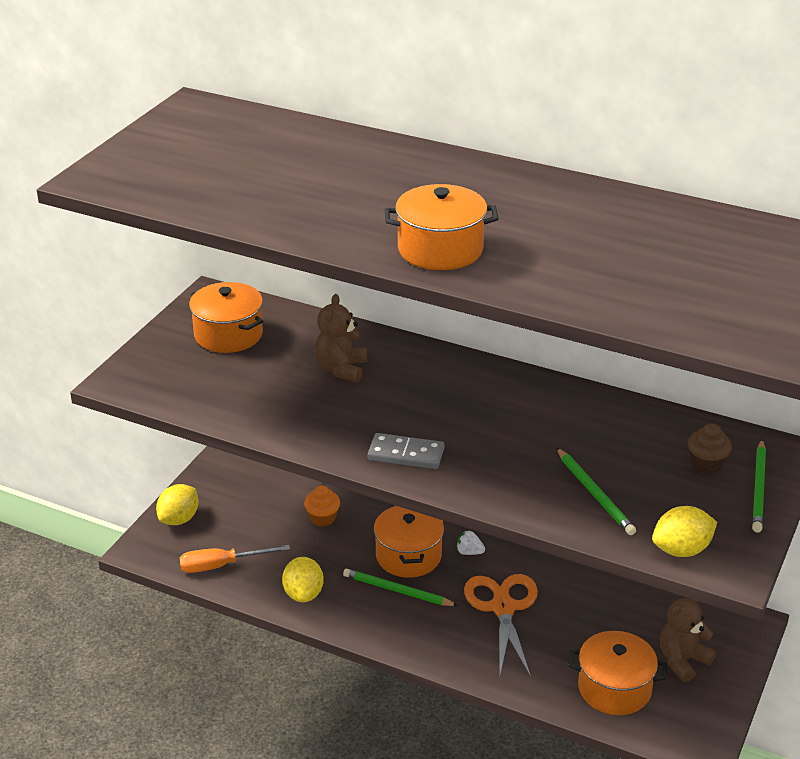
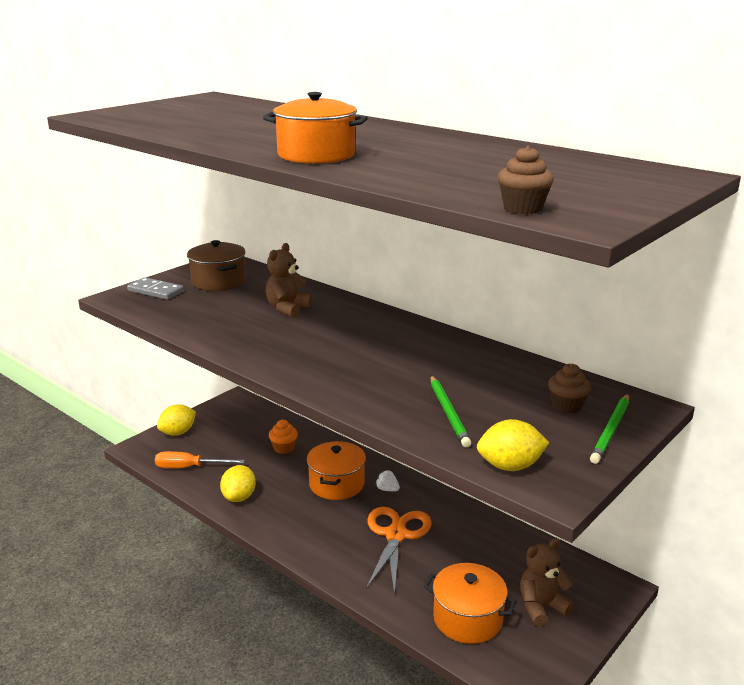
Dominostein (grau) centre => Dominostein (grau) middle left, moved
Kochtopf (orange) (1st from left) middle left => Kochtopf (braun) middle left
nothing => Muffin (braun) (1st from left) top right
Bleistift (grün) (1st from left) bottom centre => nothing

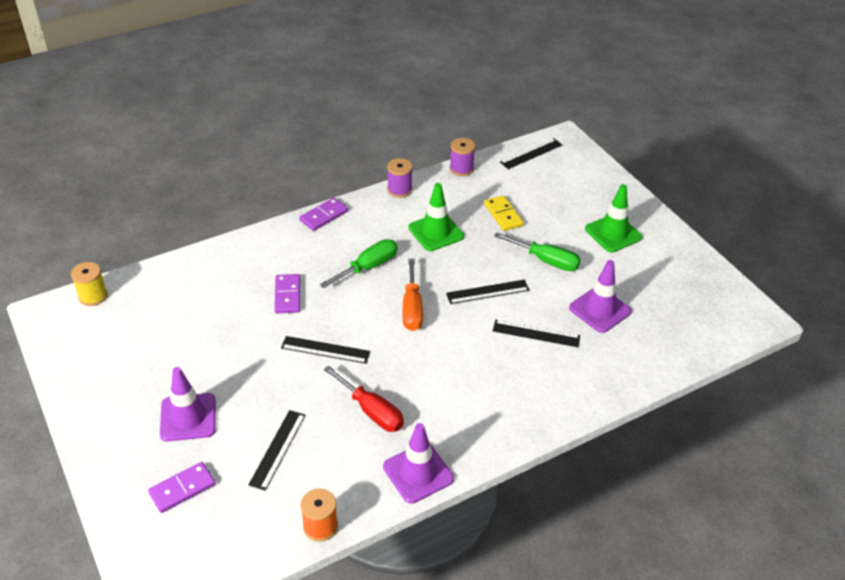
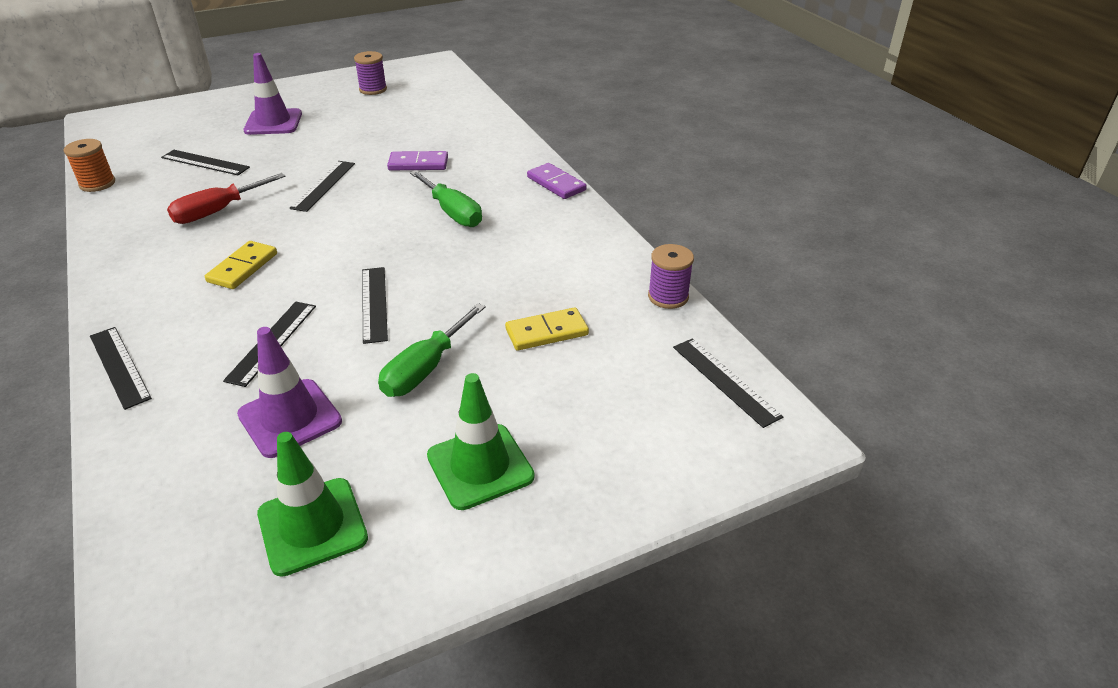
nothing => Lineal (schwarz) (1st from left) middle left
nothing => Dominostein (gelb) (1st from left) middle left
Leitkegel (grün) (1st from left) centre => Leitkegel (grün) (1st from left) bottom left, moved
Garnrolle (lila) (1st from left) top centre => Garnrolle (lila) (1st from left) top left, moved
Garnrolle (gelb) middle left => nothing
Dominostein (lila) (1st from left) bottom left => nothing
Leitkegel (lila) (2nd from left) bottom centre => nothing
Schraubenzieher (orange) centre => nothing

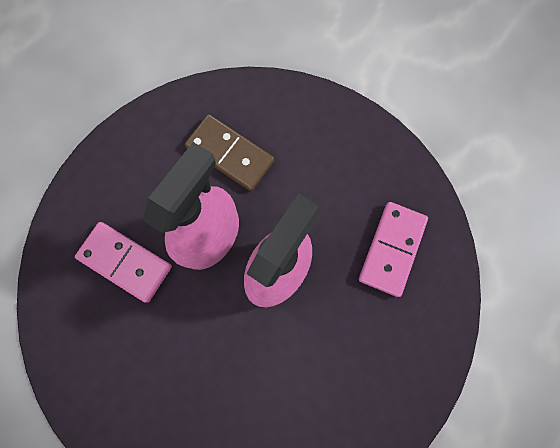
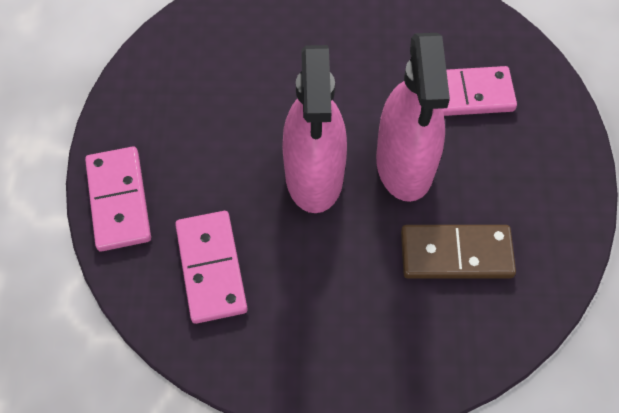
nothing => Dominostein (rosa) (1st from left) middle left

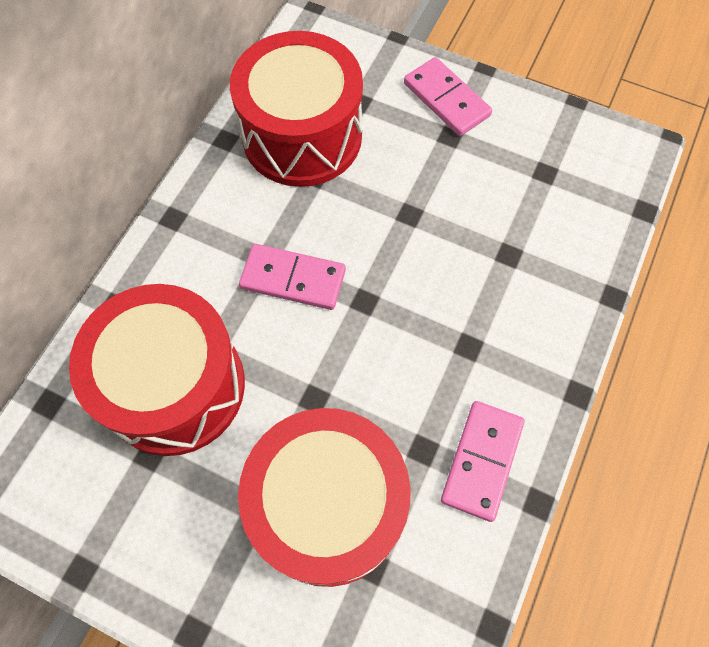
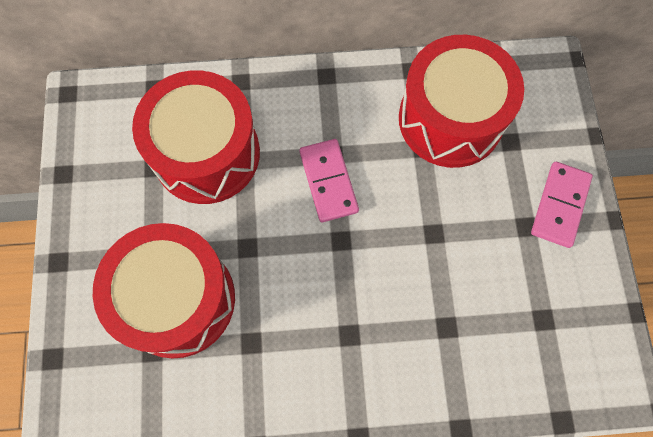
Dominostein (rosa) (3rd from left) bottom right => nothing

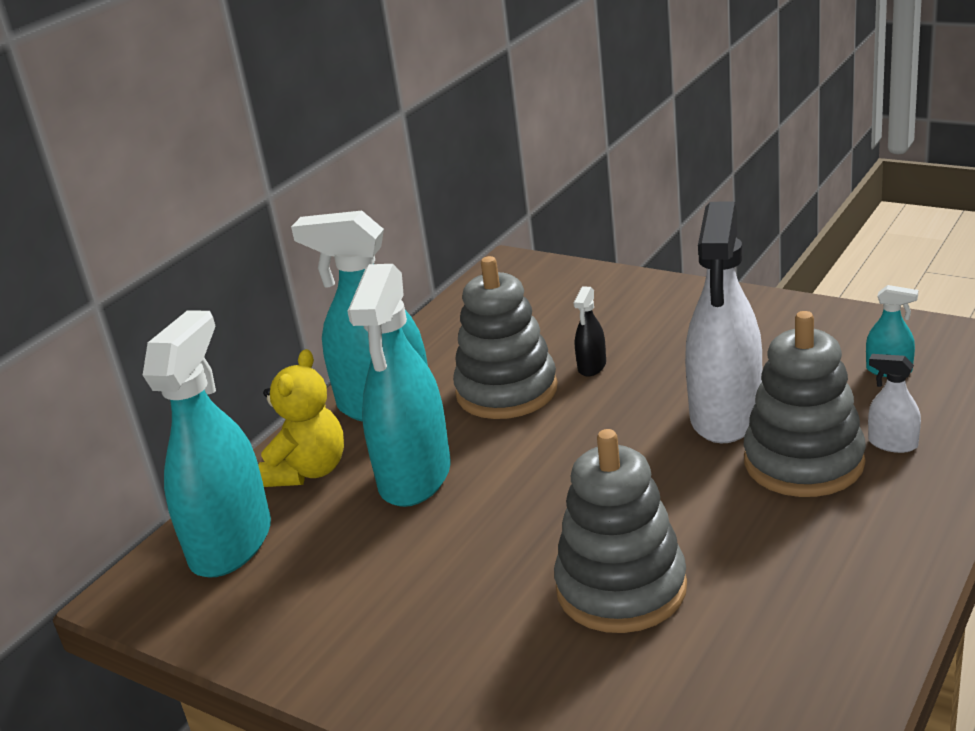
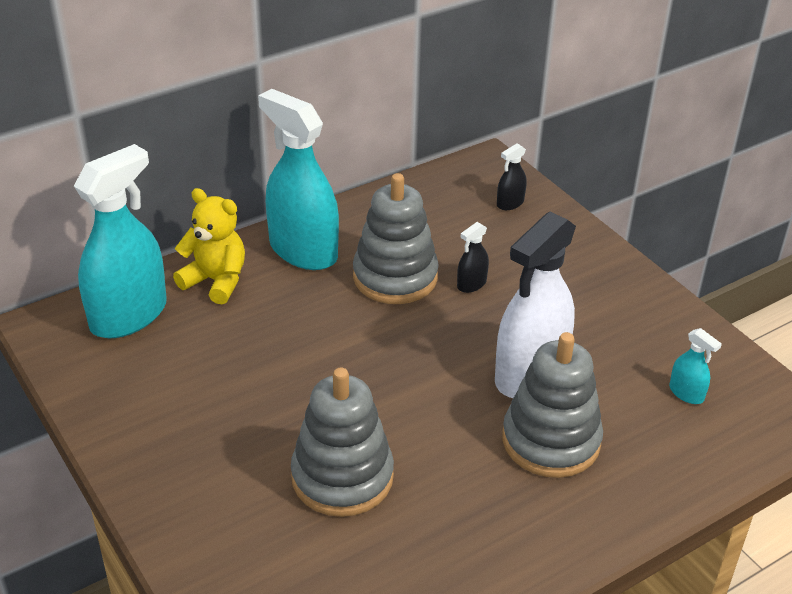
Teddybär (gelb) middle left, 105 degrees counterclockwise
nothing => Sprühflasche (schwarz) (2nd from left) top centre
Sprühflasche (türkis) (3rd from left) centre => nothing
Sprühflasche (weiß) (2nd from left) middle right => nothing

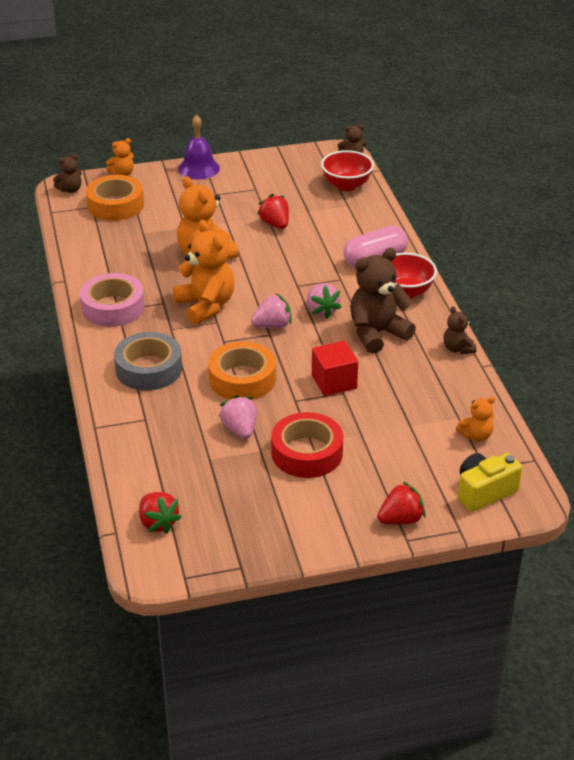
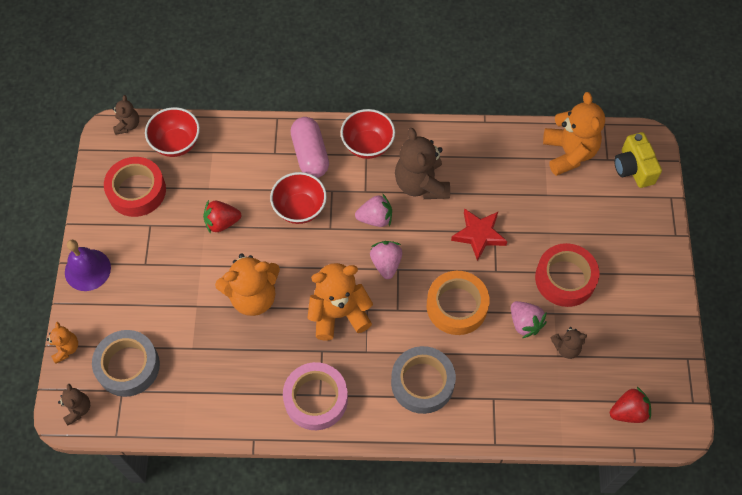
Klebeband (orange) (1st from left) top left => Klebeband (grau) (1st from left) bottom left
nothing => Klebeband (rot) (1st from left) middle left
nothing => Schüssel (rot) (2nd from left) centre
Kubus (rot) centre => Stern (rot) centre
Erdbeere (rosa) (1st from left in the first image) centre => Erdbeere (rosa) (3rd from left) middle right, 120 degrees counterclockwise
Teddybär (orange) (4th from left) middle right => Teddybär (orange) (4th from left) top right, x1.95
Teddybär (braun) (4th from left) middle right => Teddybär (braun) (4th from left) bottom right, moved
Erdbeere (rot) (3rd from left) middle right => nothing

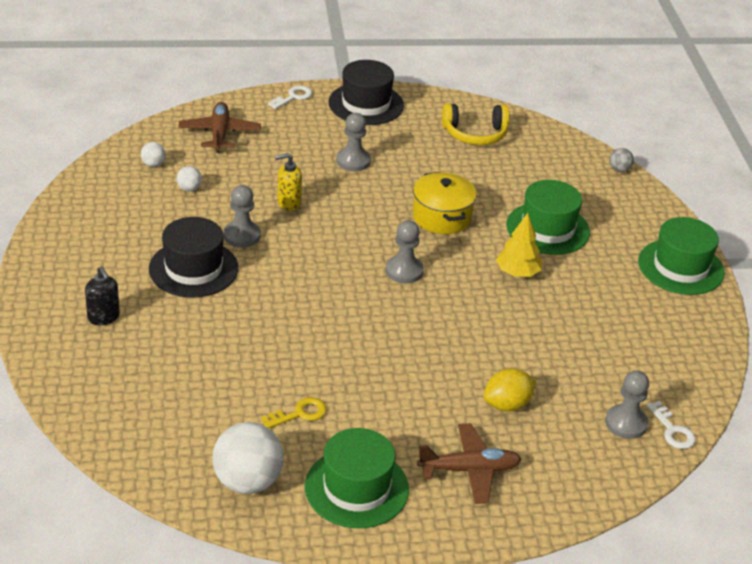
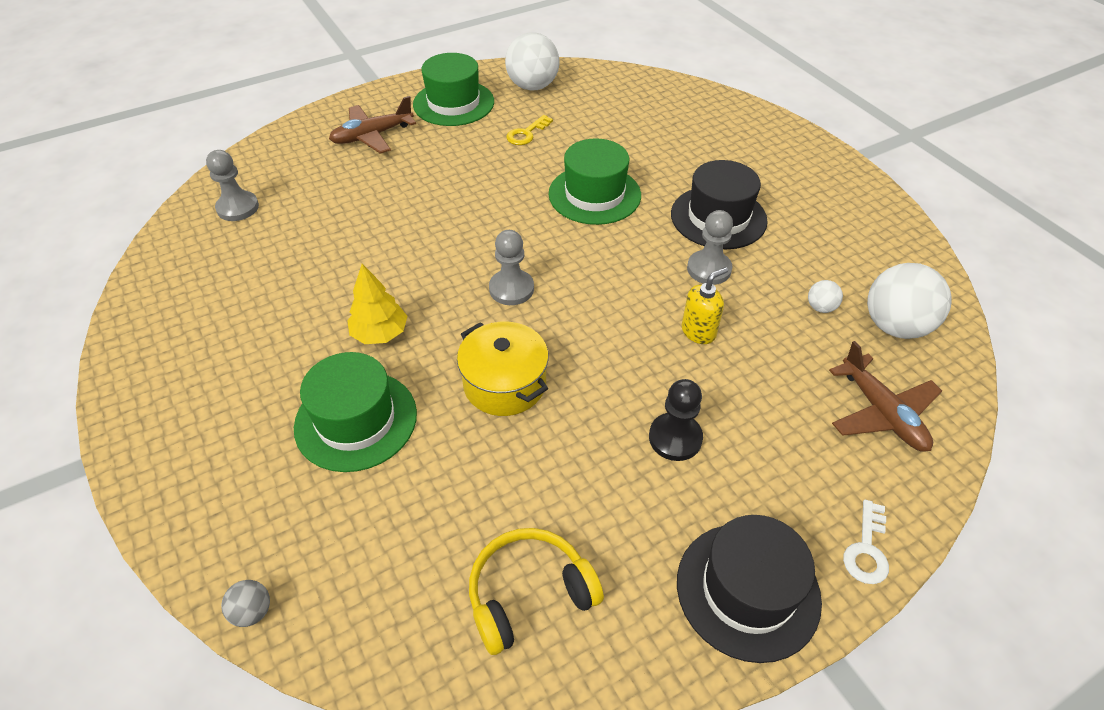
Hut (grün) (3rd from left) middle right => Hut (grün) (3rd from left) top centre, moved
Bauer (grau) (2nd from left) top centre => Bauer (schwarz) centre
Ball (weiß) (1st from left in the first image) top left => Ball (weiß) (3rd from left) middle right, x2.21
Seifenspender (schwarz) middle left => nothing
Zitrone (gelb) bottom right => nothing
Schlüssel (weiß) (2nd from left) bottom right => nothing

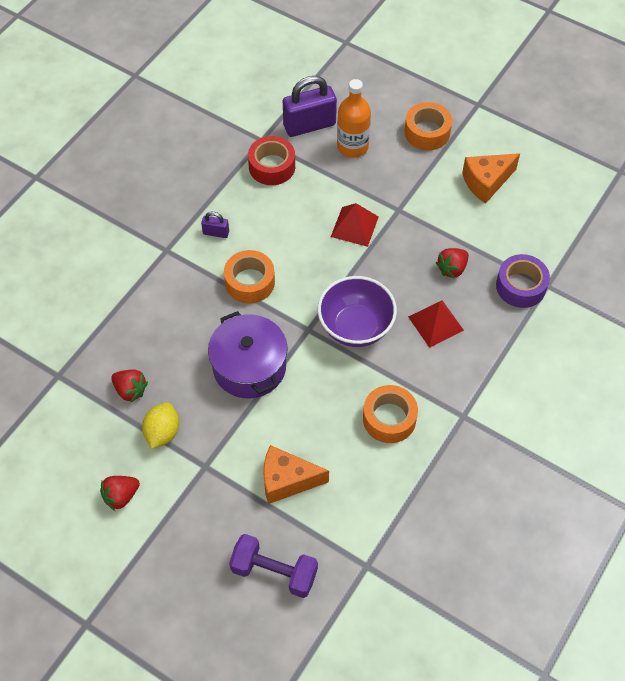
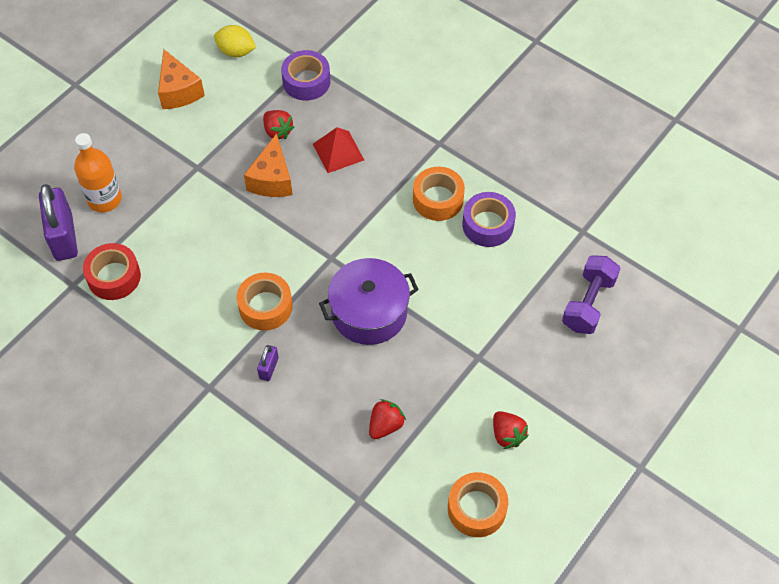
Zitrone (gelb) middle left => Zitrone (gelb) top left, moved
Käse (orange) (1st from left in the first image) bottom centre => Käse (orange) (2nd from left) top centre, moved
Vorhängeschloss (lila) (1st from left in the first image) top centre => Vorhängeschloss (lila) (2nd from left) centre, moved
Klebeband (orange) (3rd from left) top right => Klebeband (orange) (3rd from left) bottom centre, moved
nothing => Klebeband (lila) (2nd from left) centre
Schüssel (lila) centre => nothing
Pyramide (rot) (1st from left) top centre => nothing

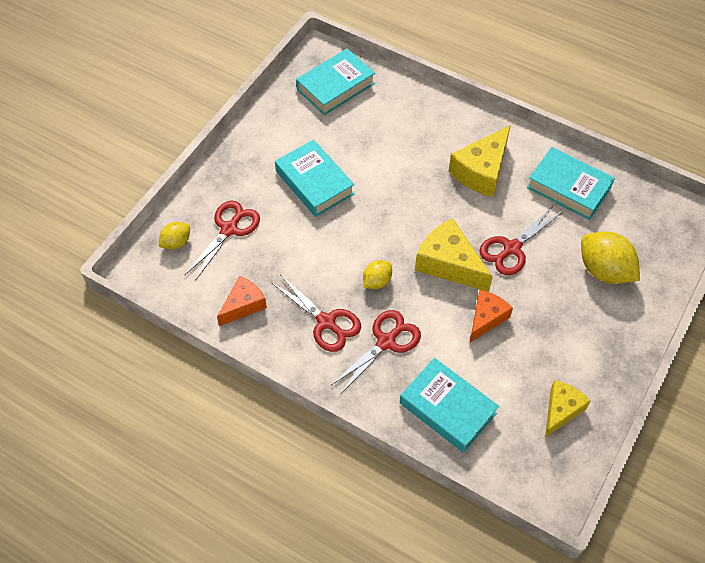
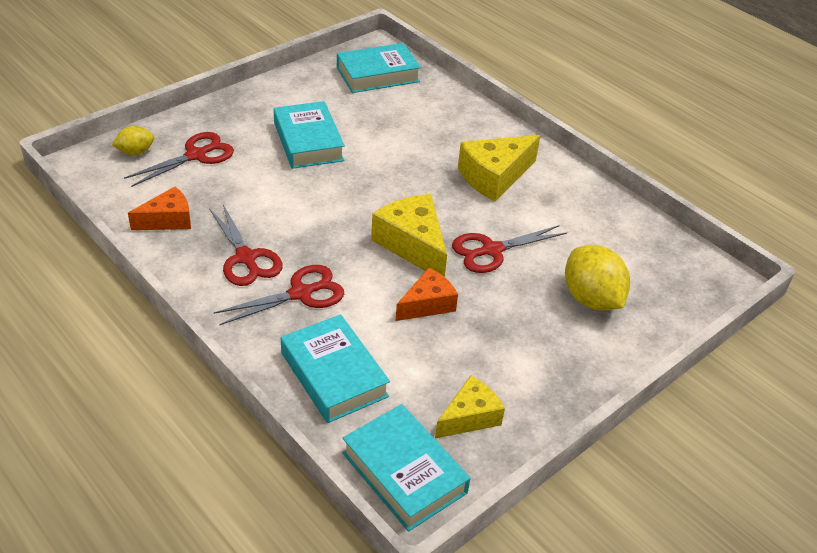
Buch (türkis) (4th from left) top right => Buch (türkis) (4th from left) bottom centre, moved
Zitrone (gelb) (2nd from left) centre => nothing

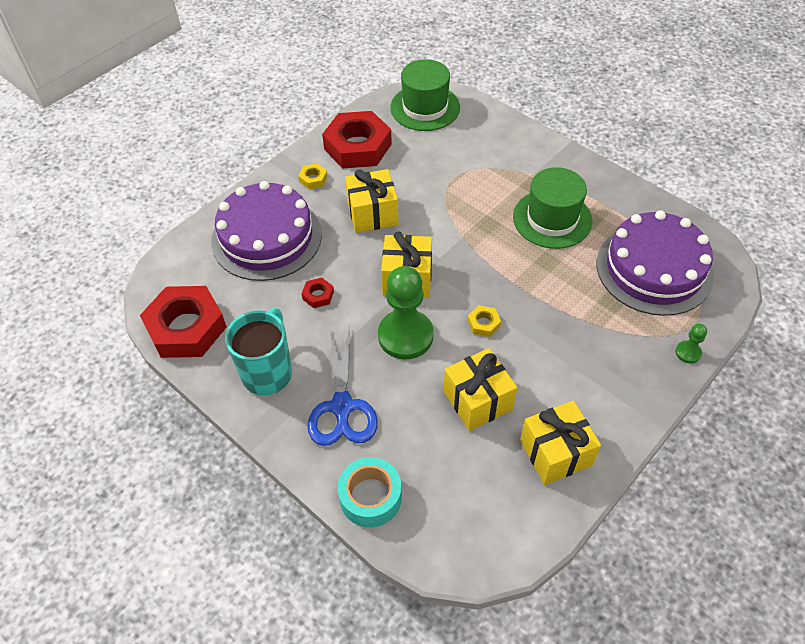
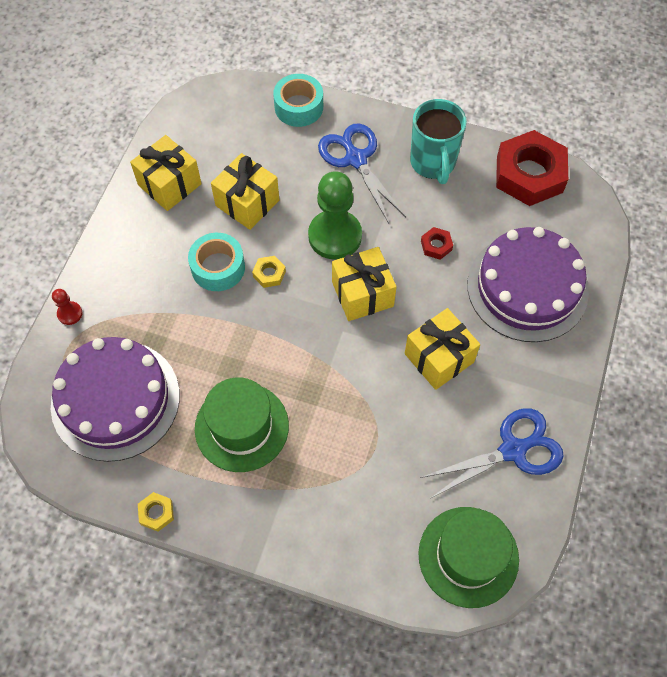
Bauer (grün) (2nd from left) middle right => Bauer (rot) middle left
Sechskantmutter (gelb) (1st from left) top centre => Sechskantmutter (gelb) (1st from left) bottom left, moved
nothing => Klebeband (türkis) (1st from left) middle left
Sechskantmutter (rot) (3rd from left) top centre => Schere (blau) (2nd from left) bottom right

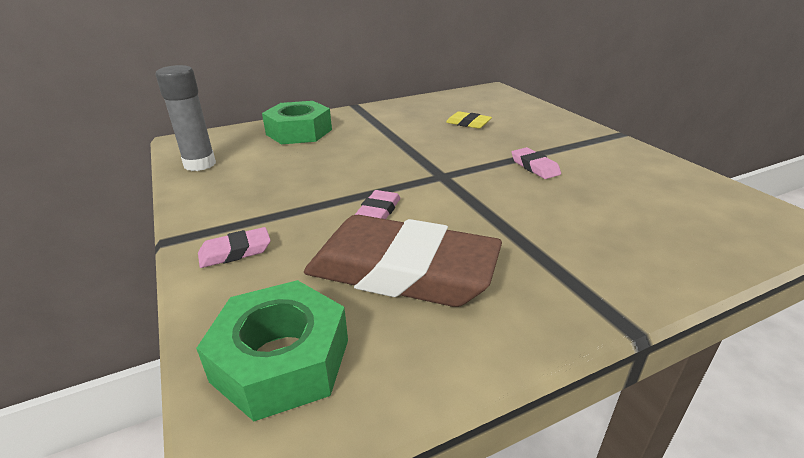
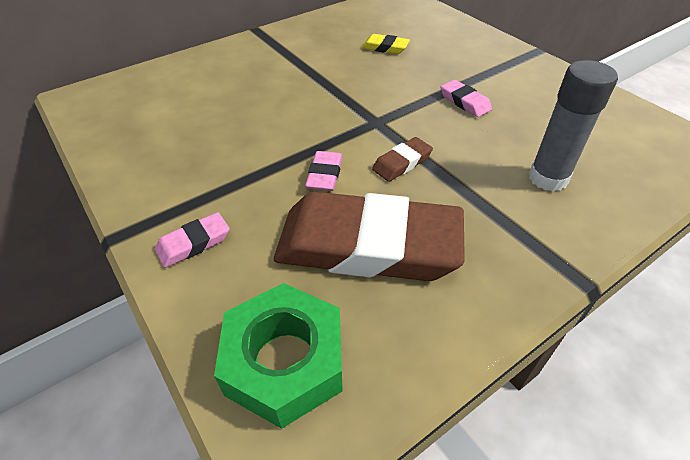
nothing => Radiergummi (braun) (2nd from left) centre
Klebestift (grau) top left => Klebestift (grau) top right, moved
Sechskantmutter (grün) (2nd from left) top centre => nothing

